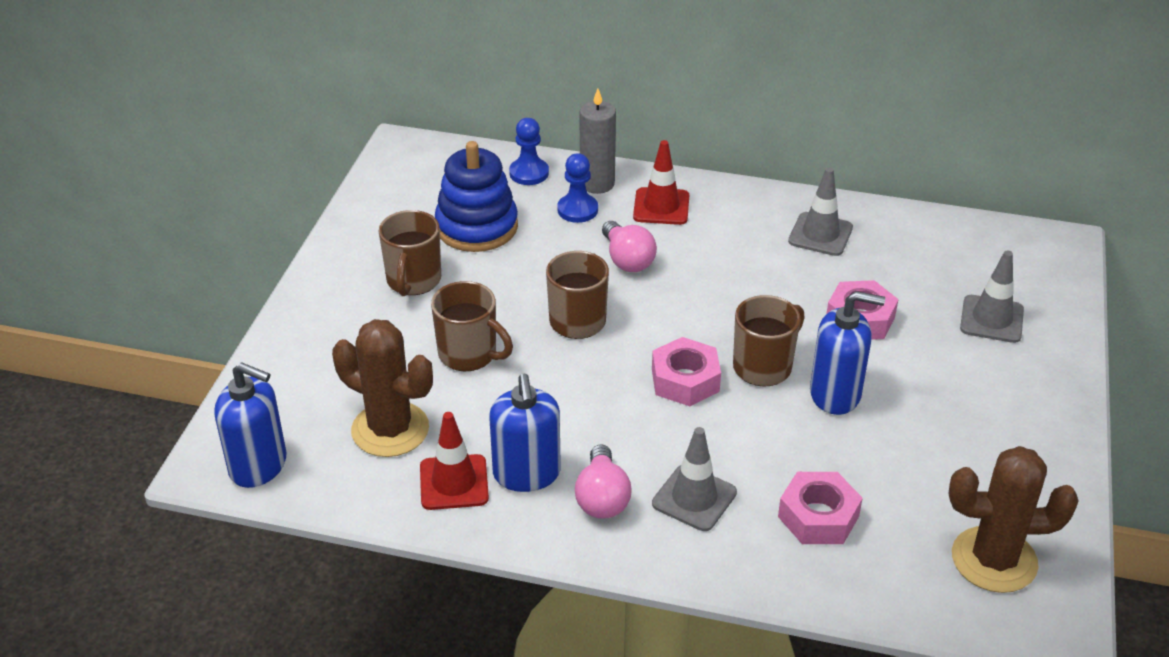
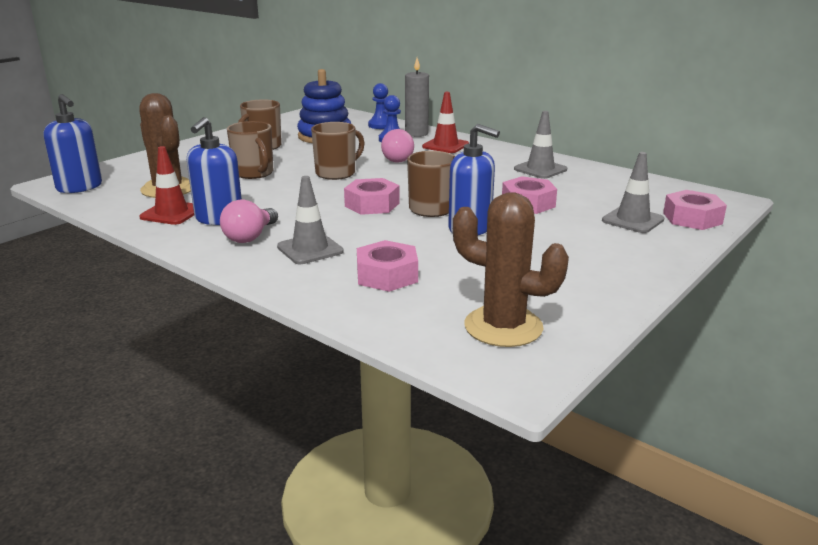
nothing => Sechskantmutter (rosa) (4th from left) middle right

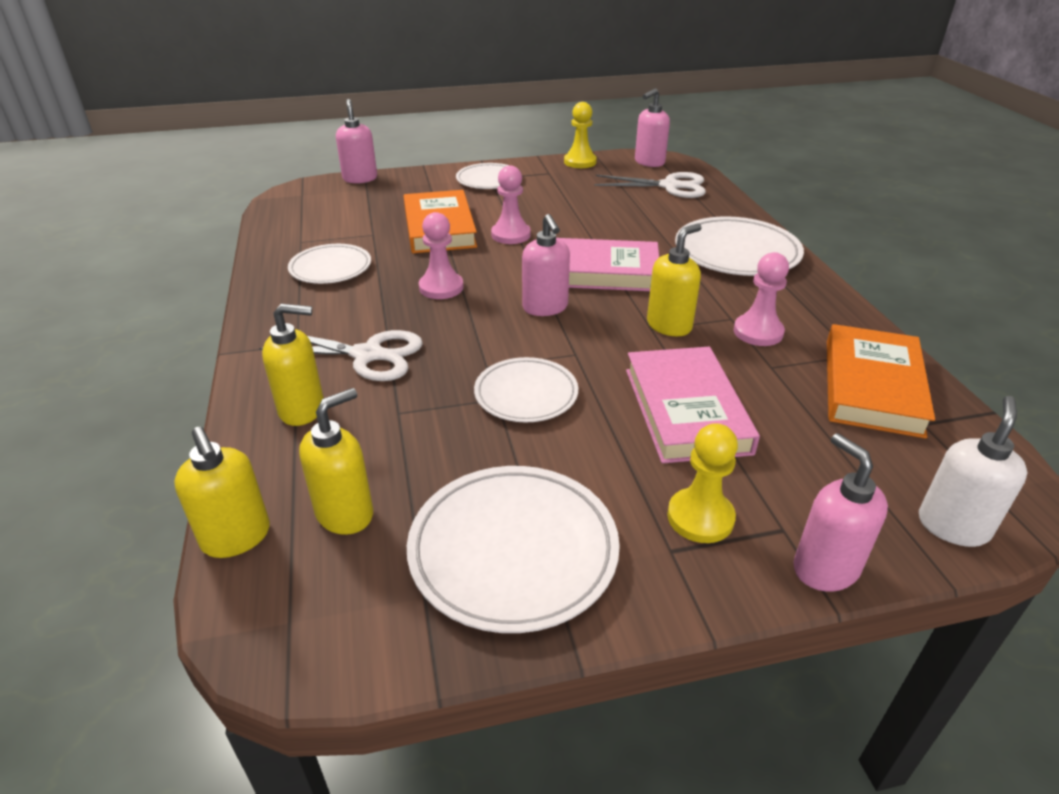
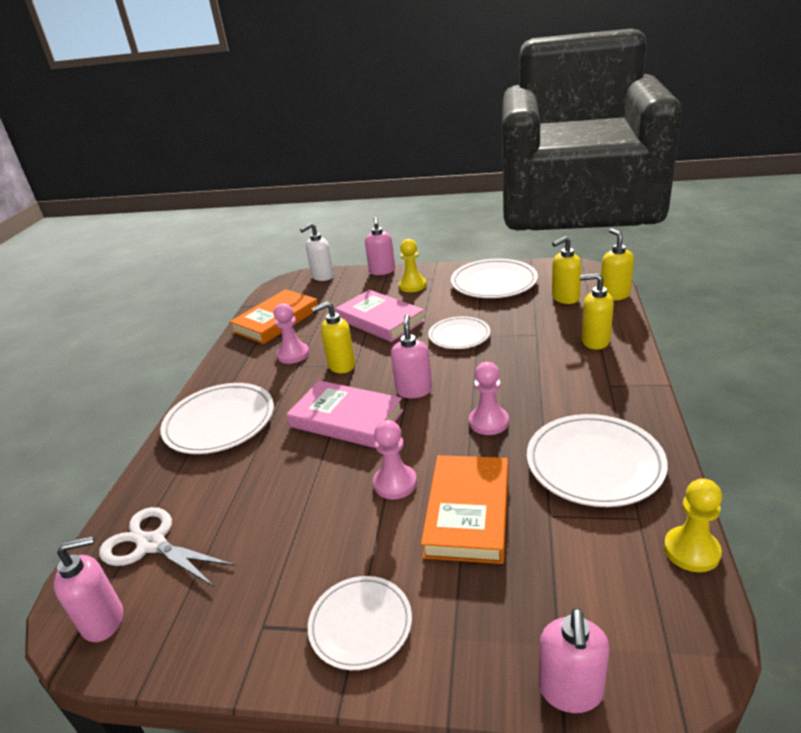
Buch (rosa) (2nd from left) centre, 60 degrees counterclockwise
Teller (weiß) (1st from left in the first image) top left => Teller (weiß) (5th from left) middle right, x1.59
Bauer (gelb) (1st from left in the first image) top centre => Bauer (gelb) (2nd from left) bottom right, moved
Schere (weiß) (1st from left) middle left => nothing

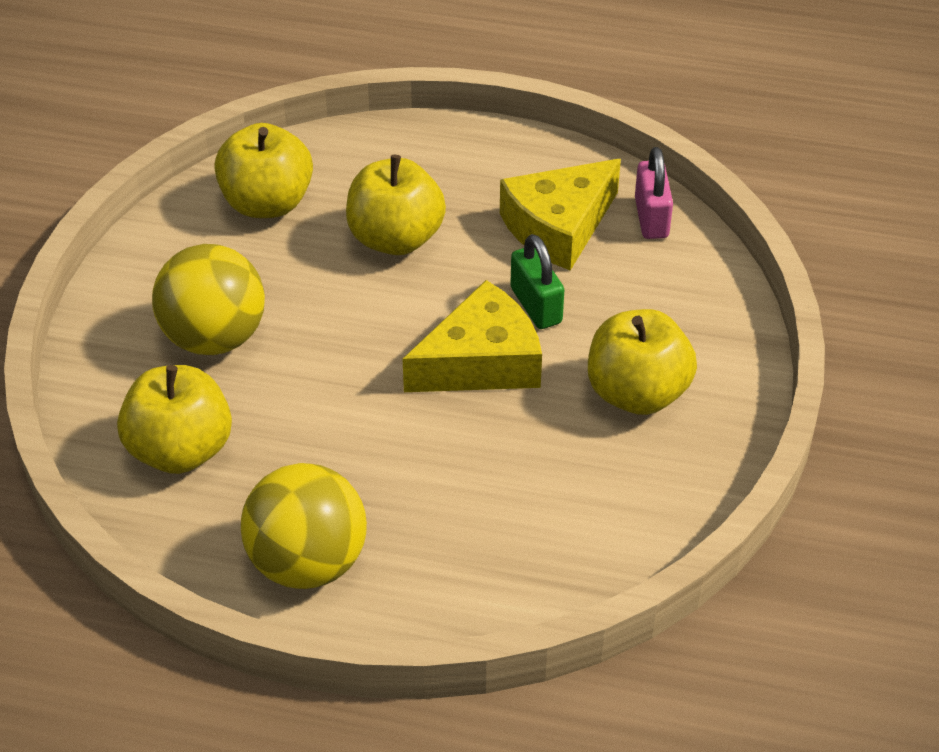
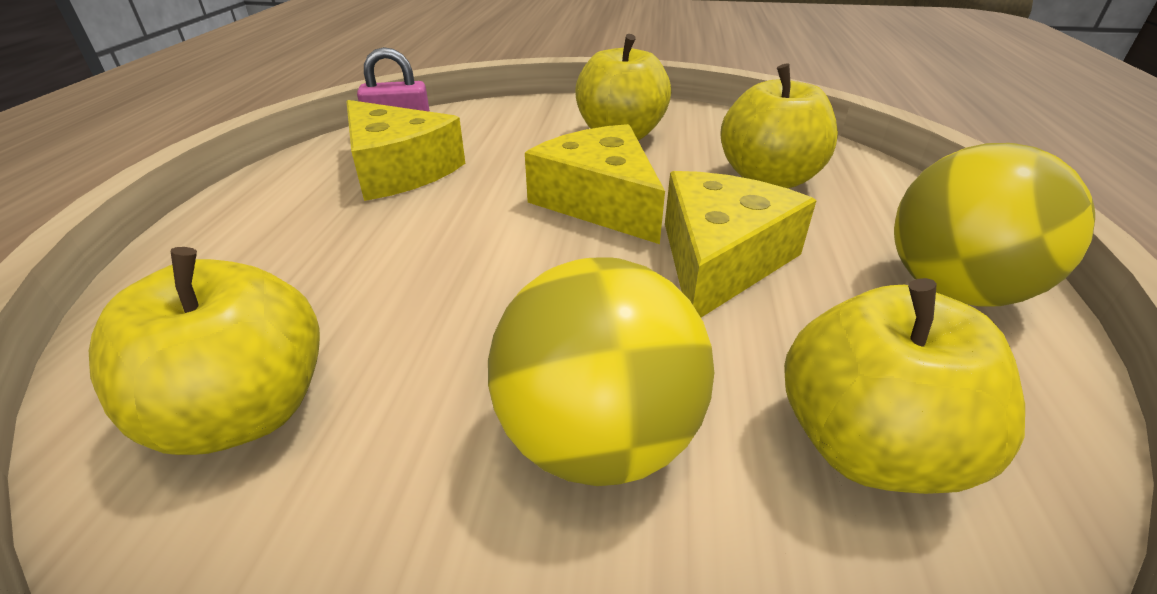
nothing => Käse (gelb) (3rd from left) centre
Apfel (gelb) (3rd from left) top centre => Apfel (gelb) (3rd from left) top right, moved
Vorhängeschloss (grün) centre => nothing

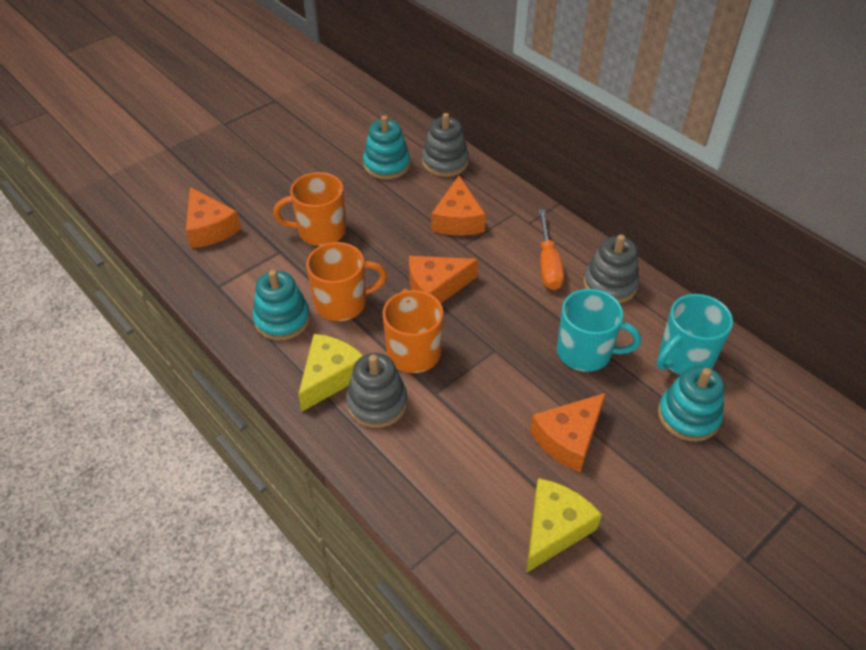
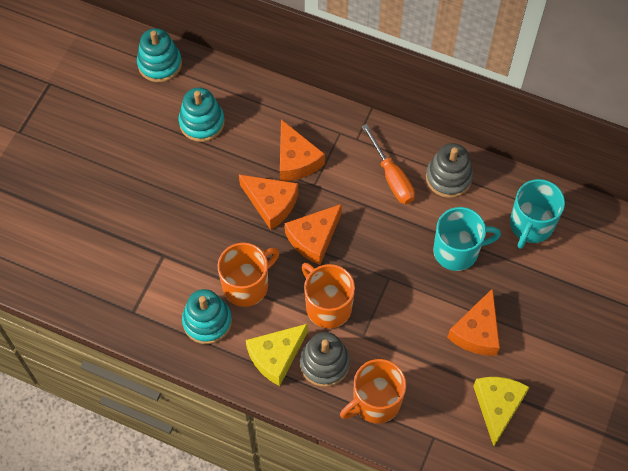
Stapelspielzeug (türkis) (3rd from left in the first image) middle right => Stapelspielzeug (türkis) (1st from left) top left, moved
Käse (orange) (1st from left) middle left => Käse (orange) (1st from left) centre, moved
Käse (gelb) (1st from left) centre => Käse (gelb) (1st from left) bottom centre, 135 degrees counterclockwise
Tasse (orange) (1st from left in the first image) top centre => Tasse (orange) (3rd from left) bottom centre, moved
Stapelspielzeug (grau) (2nd from left) top centre => nothing

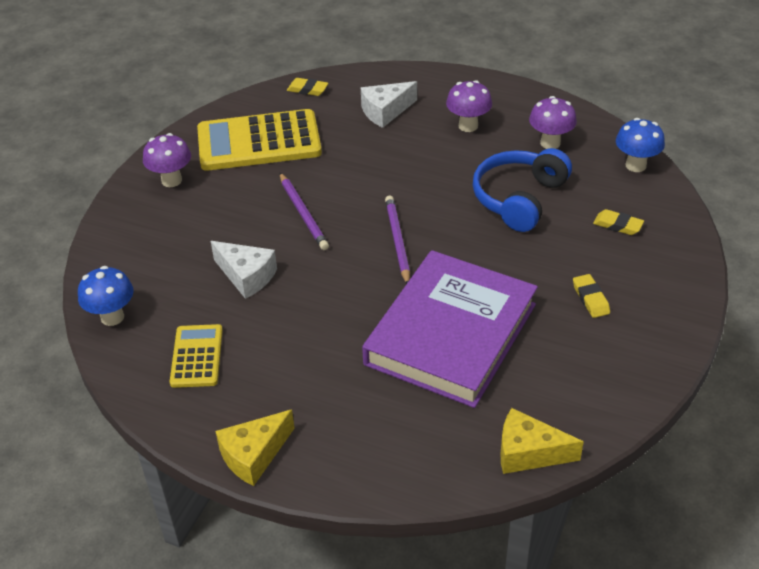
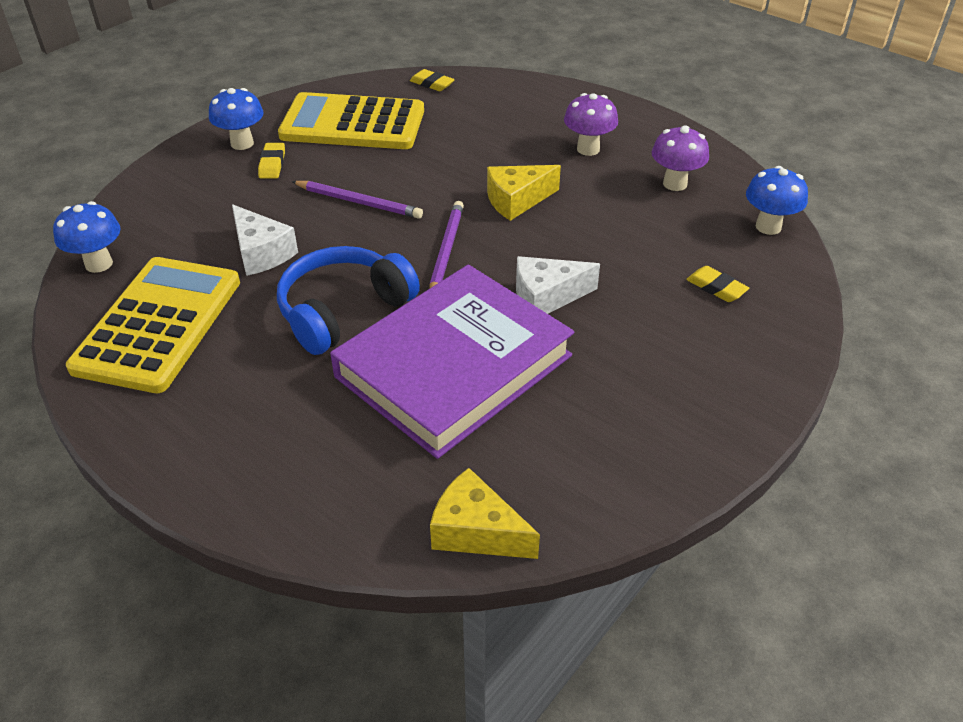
Taschenrechner (gelb) (1st from left) middle left, x1.88
Pilz (lila) (1st from left) top left => Pilz (blau) (2nd from left) top left
Radiergummi (gelb) (2nd from left in the first image) middle right => Radiergummi (gelb) (1st from left) top left, moved
Kopfhörer (blau) middle right => Kopfhörer (blau) centre, moved
Bleistift (lila) (1st from left) centre => Bleistift (lila) (1st from left) top centre, 60 degrees counterclockwise
Käse (gelb) (1st from left in the first image) bottom centre => Käse (gelb) (2nd from left) top centre, moved
Käse (weiß) (2nd from left) top centre => Käse (weiß) (2nd from left) centre, moved

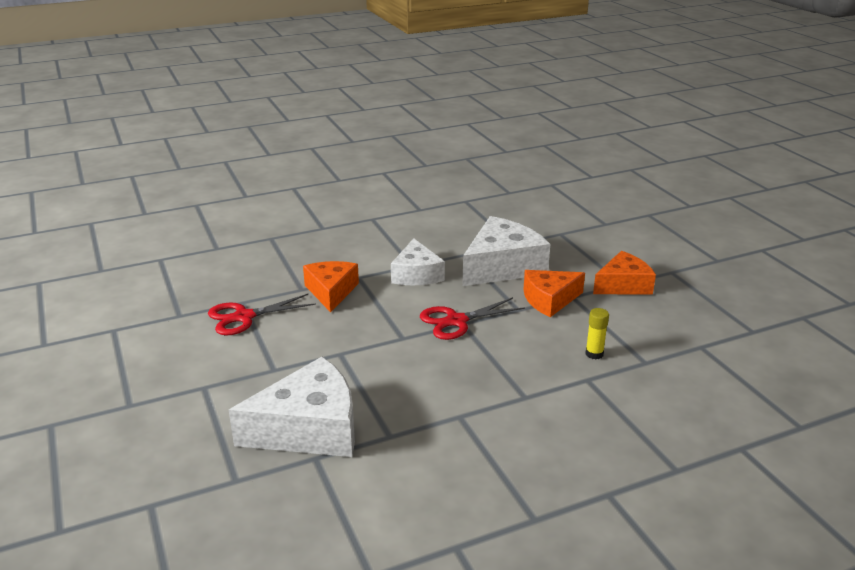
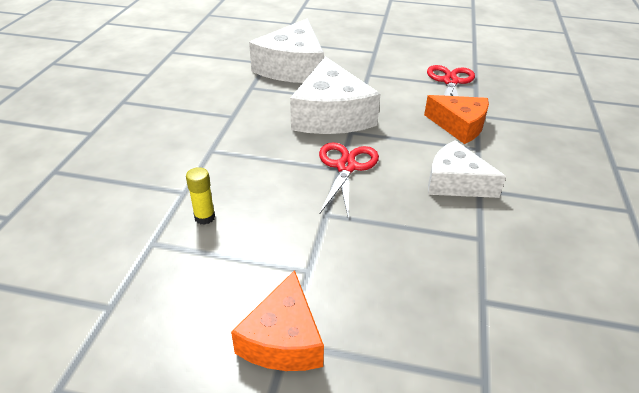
Käse (weiß) (3rd from left in the first image) centre => Käse (weiß) (2nd from left) top centre, moved
Käse (orange) (2nd from left) centre => nothing

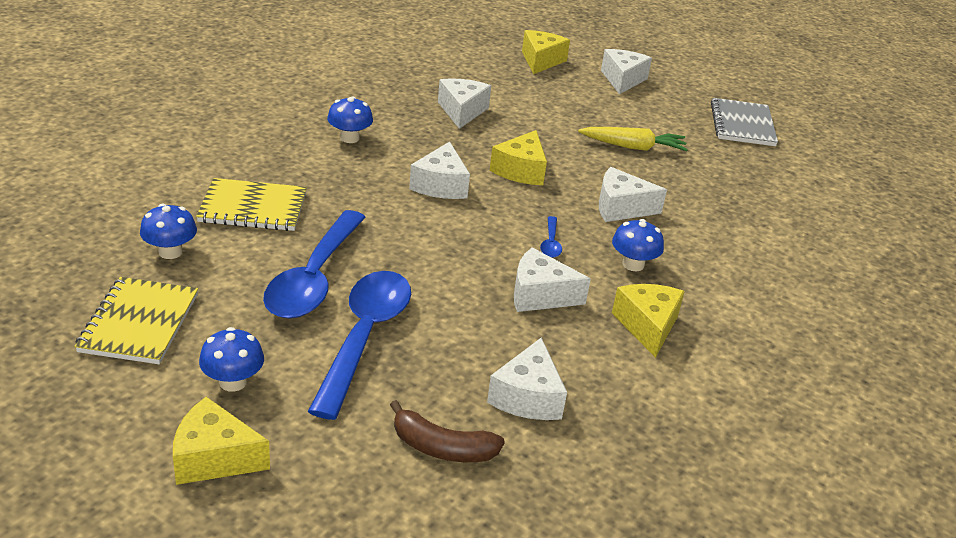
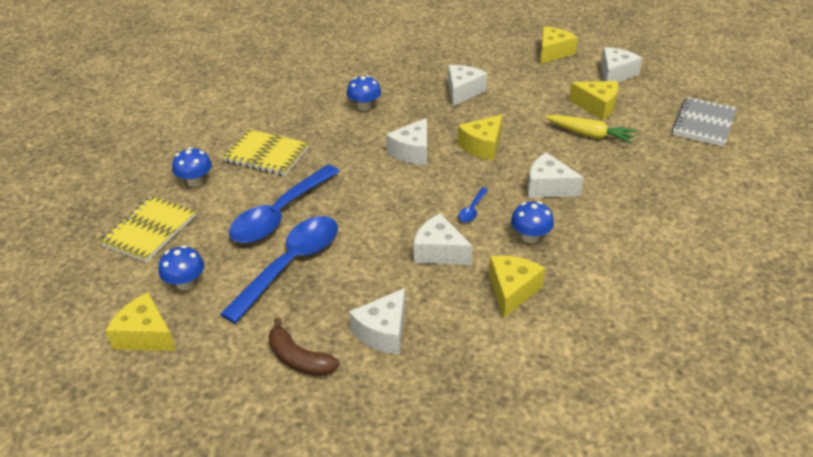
nothing => Käse (gelb) (5th from left) top right

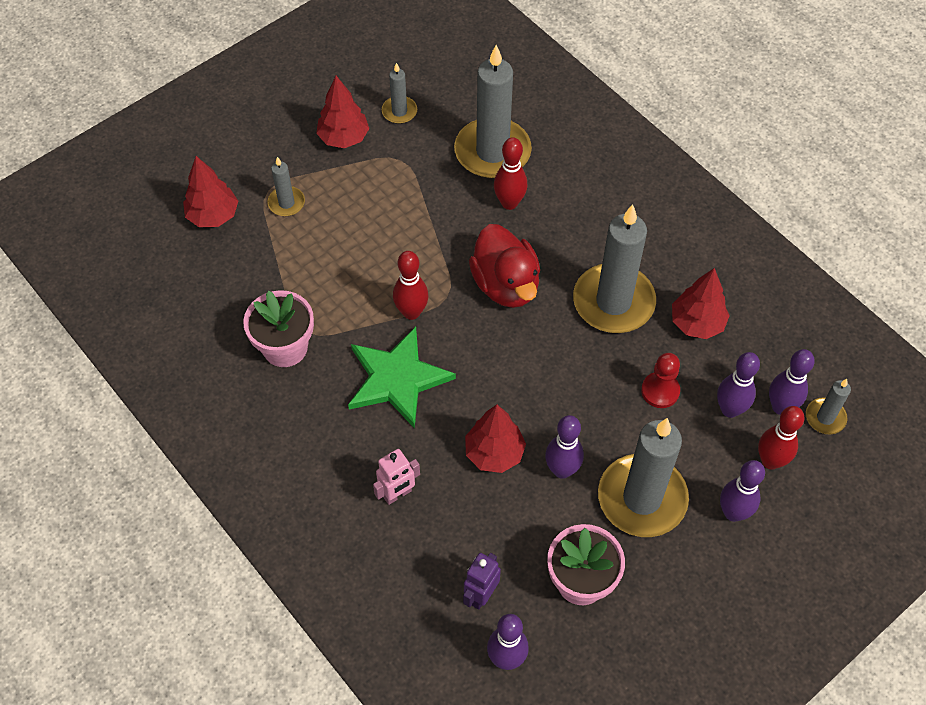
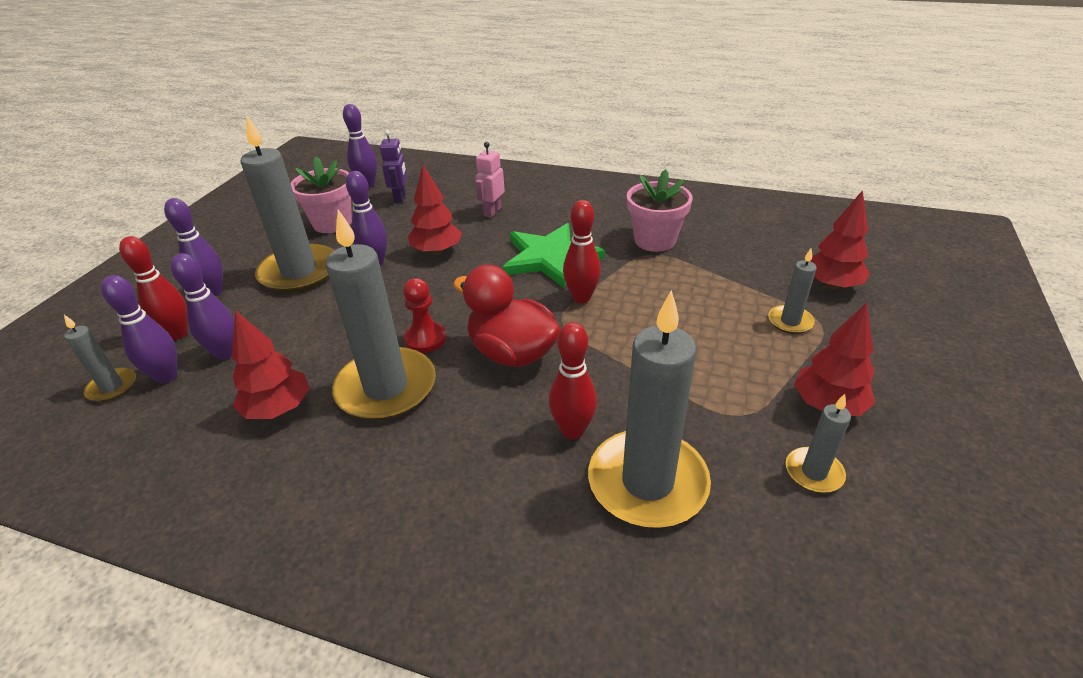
Bauer (rot) middle right => Bauer (rot) centre, moved

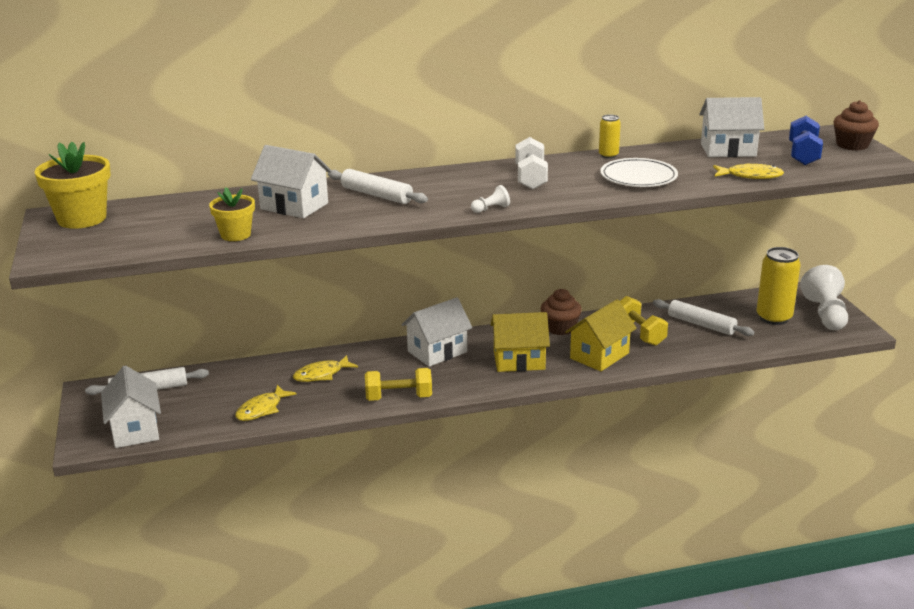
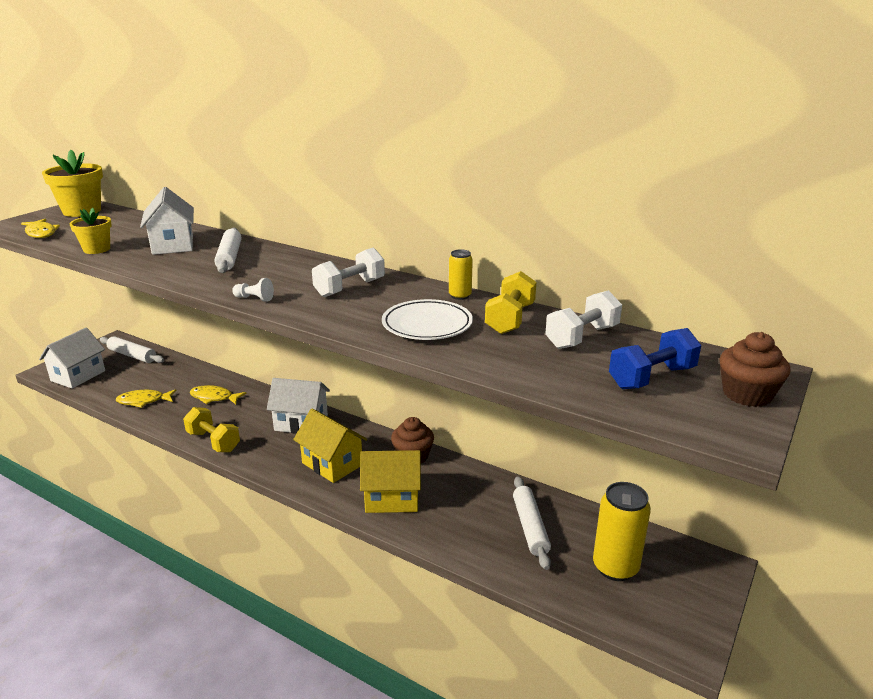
Fisch (gelb) (3rd from left in the first image) top right => Fisch (gelb) (1st from left) top left, moved
Hantel (gelb) (2nd from left) middle right => Hantel (gelb) (2nd from left) centre, moved
Haus (weiß) (4th from left) top right => Hantel (weiß) (2nd from left) middle right
Bauer (weiß) (2nd from left) middle right => nothing

